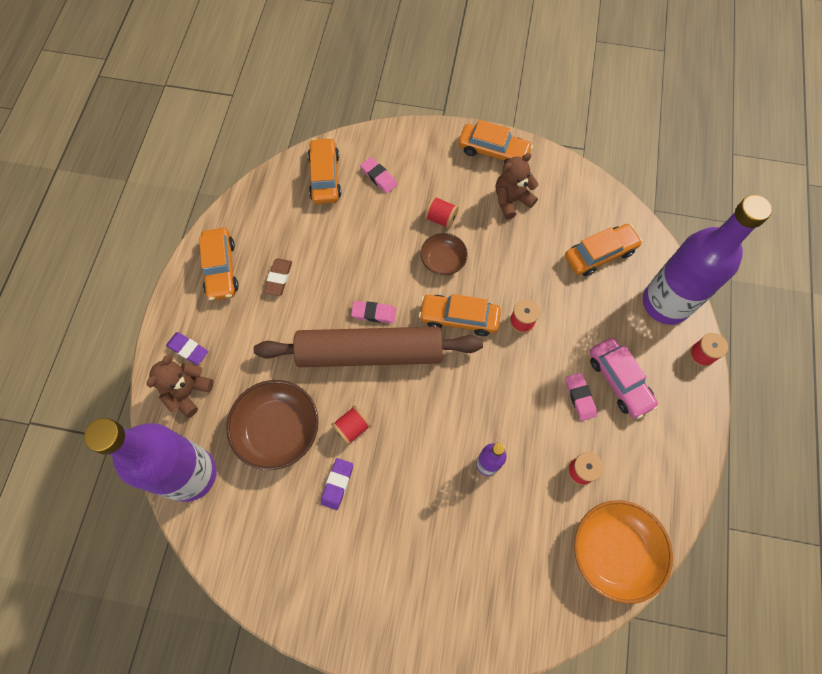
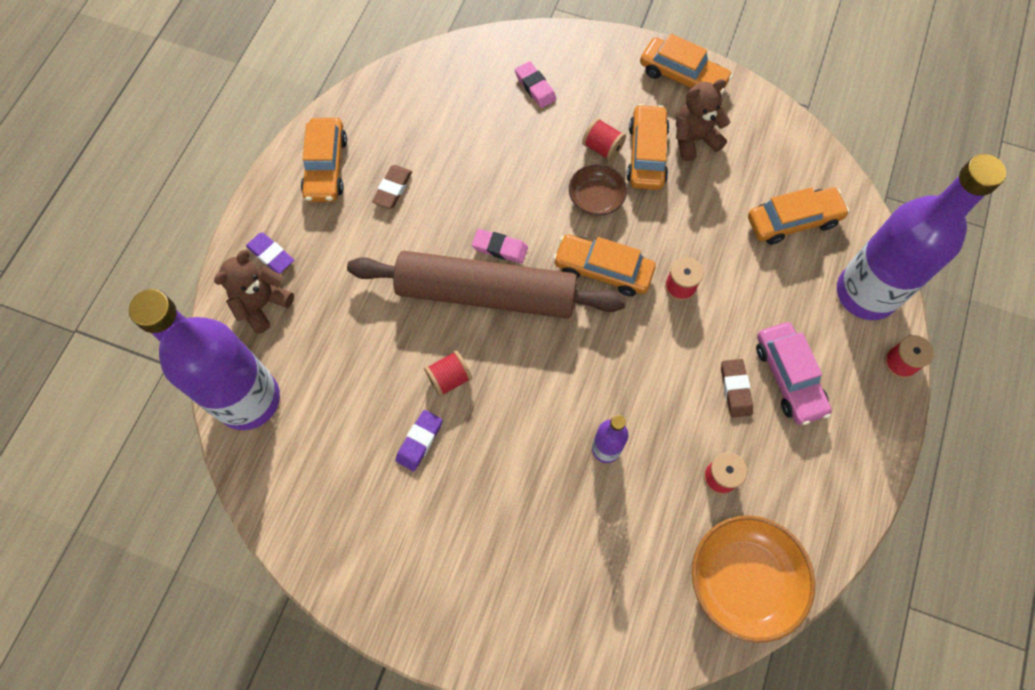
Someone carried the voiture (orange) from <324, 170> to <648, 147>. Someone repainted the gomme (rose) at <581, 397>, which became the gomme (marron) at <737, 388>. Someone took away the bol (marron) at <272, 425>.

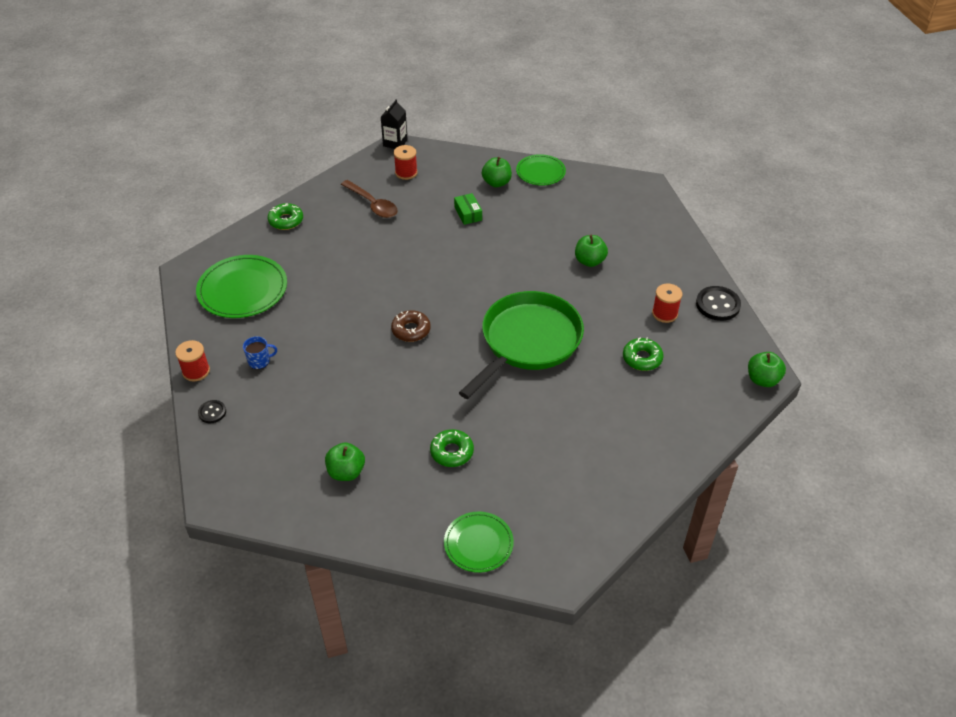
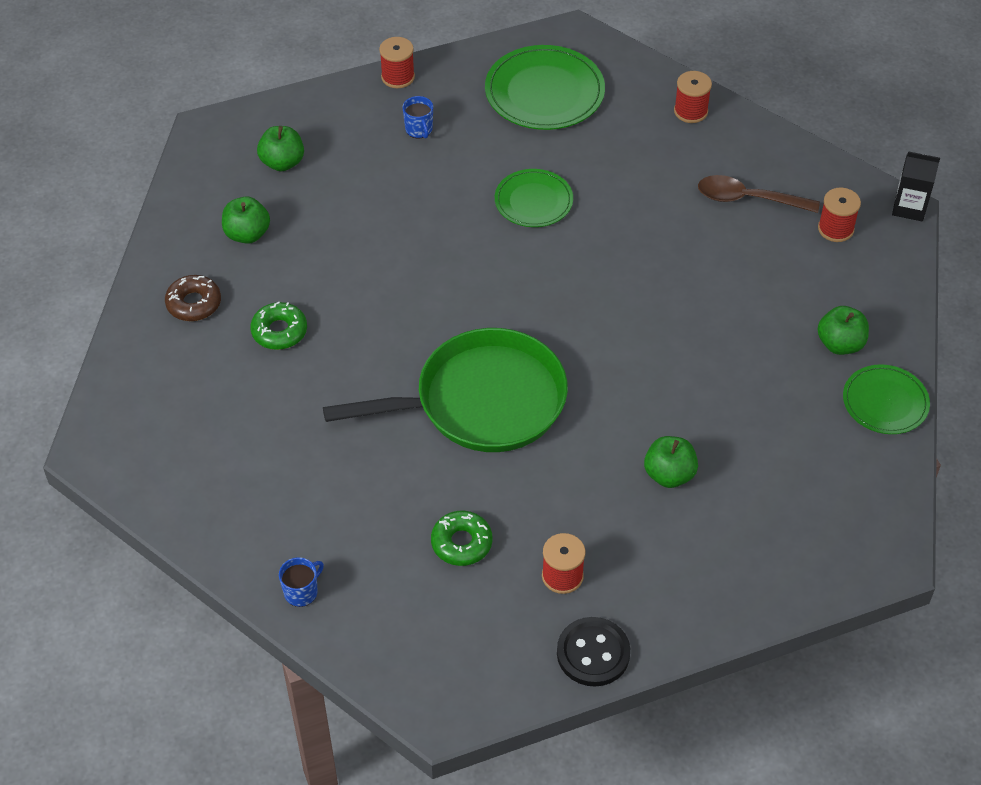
Someone rotated the cuillère (marron) at <369, 199> by 60 degrees clockwise. Someone took away the boîte (vert) at <468, 209>. Someone swapped the beignet (vert) at <285, 216> for the bobine (rouge) at <693, 97>. Someone rotated the poêle (vert) at <521, 345> by 45 degrees counterclockwise. Someone carried the beignet (marron) from <411, 326> to <193, 298>. Someone carried the pomme (vert) from <767, 369> to <280, 148>. Someone took away the bouton (noir) at <212, 411>. Someone carried the assiette (vert) from <479, 542> to <534, 198>. Someone put down the tasse (bleu) at <301, 582>.

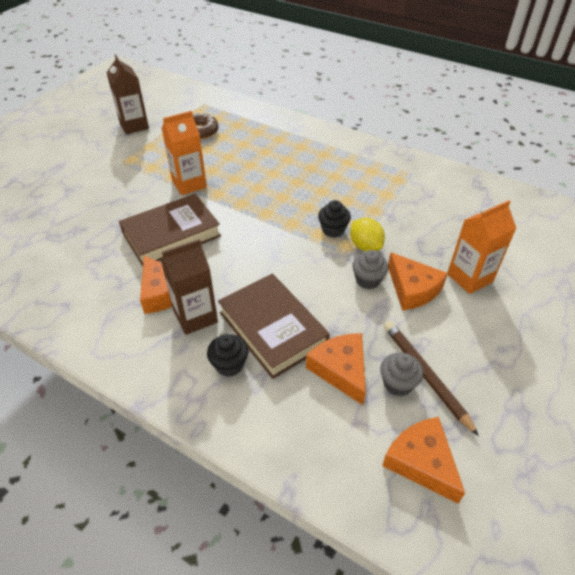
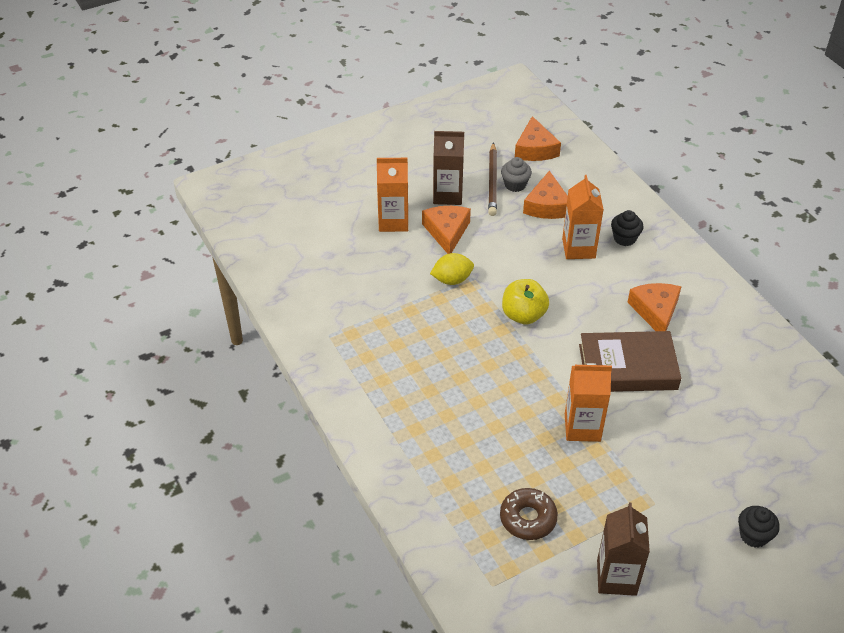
Someone carried the muffin (noir) from <334, 219> to <759, 527>. Someone rotated the citron (jaune) at <367, 235> by 75 degrees clockwise. Someone carried the brique de lait (marron) from <189, 287> to <448, 168>. Someone took away the muffin (gris) at <370, 269>. Someone swapped the livre (marron) at <274, 326> for the brique de lait (orange) at <583, 217>. Someone put down the pomme (jaune) at <525, 301>.

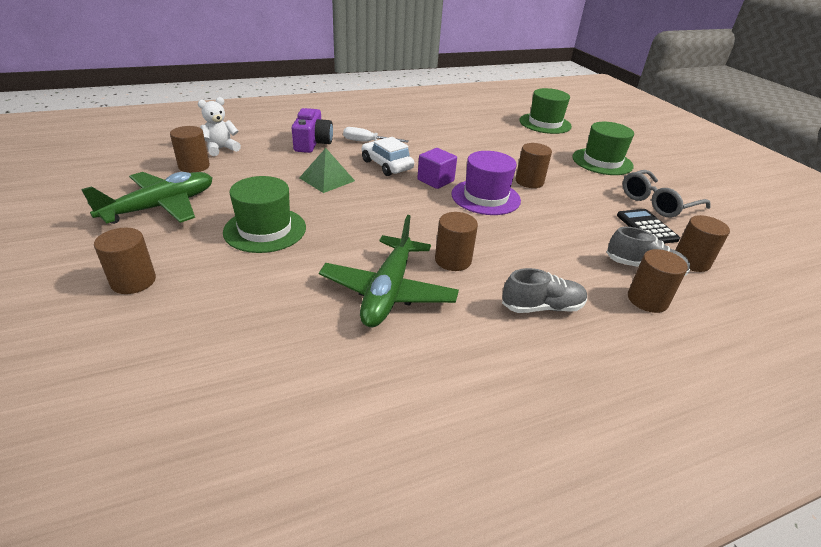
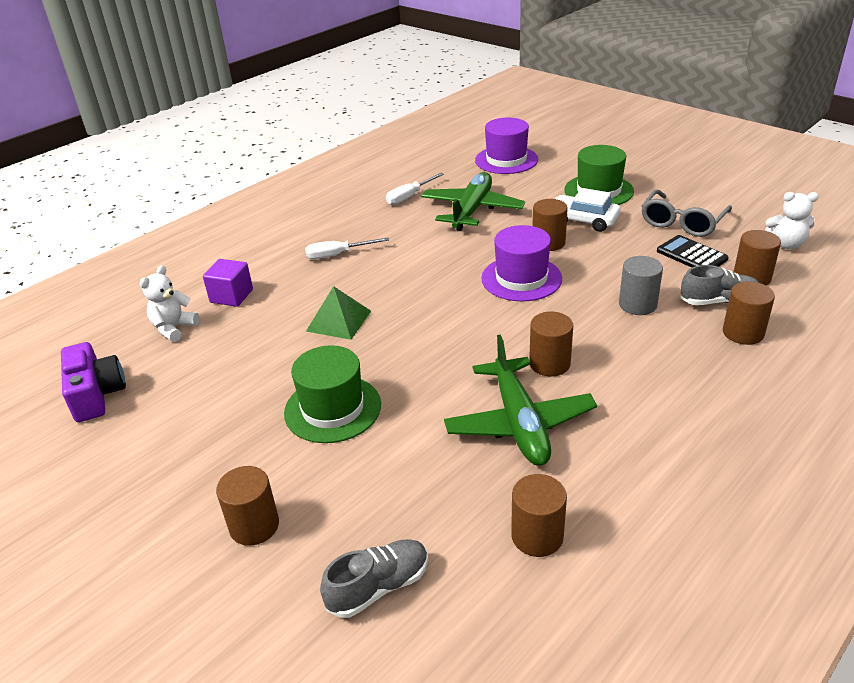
Someone repainted the chapeau (vert) at <545, 111>, which became the chapeau (violet) at <506, 146>. Someone carried the appareil photo (violet) from <312, 130> to <93, 382>. Someone carried the cylindre (marron) from <190, 149> to <539, 515>. Someone carried the voiture (blanc) from <388, 156> to <587, 210>. Someone carried the cube (violet) from <437, 168> to <228, 283>. Someone carried the avion (vert) from <146, 198> to <473, 201>. Someone carried the chaussure (gris) from <544, 290> to <374, 578>. Someone put down the tournevis (blanc) at <415, 189>. Someone put down the ours en peluche (blanc) at <791, 220>. Someone put down the cylindre (gris) at <641, 285>.

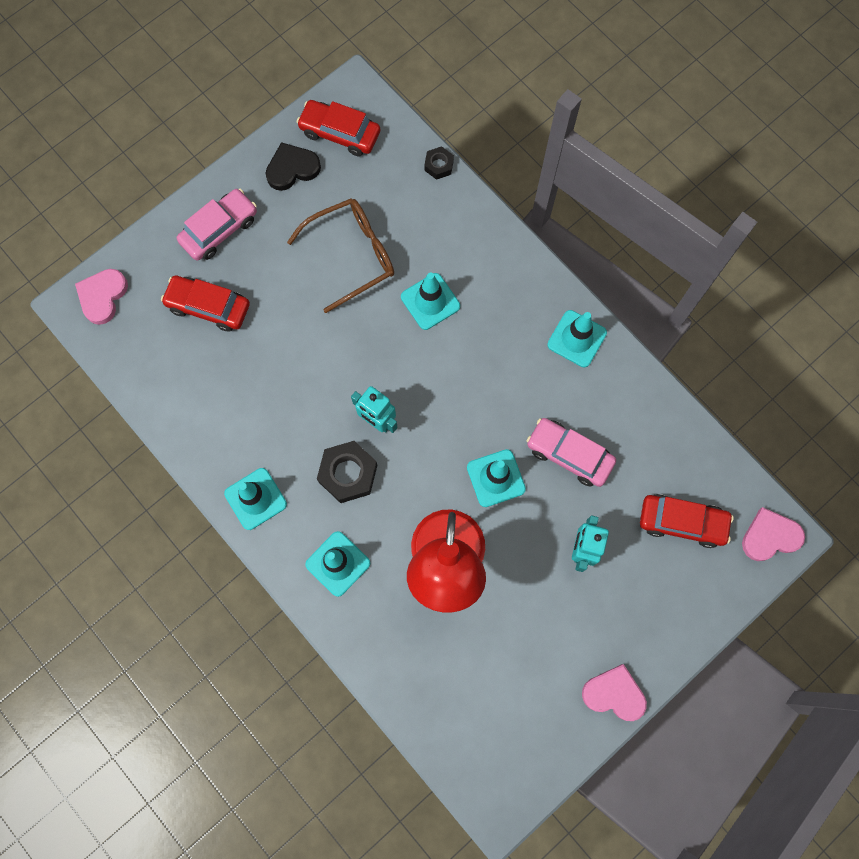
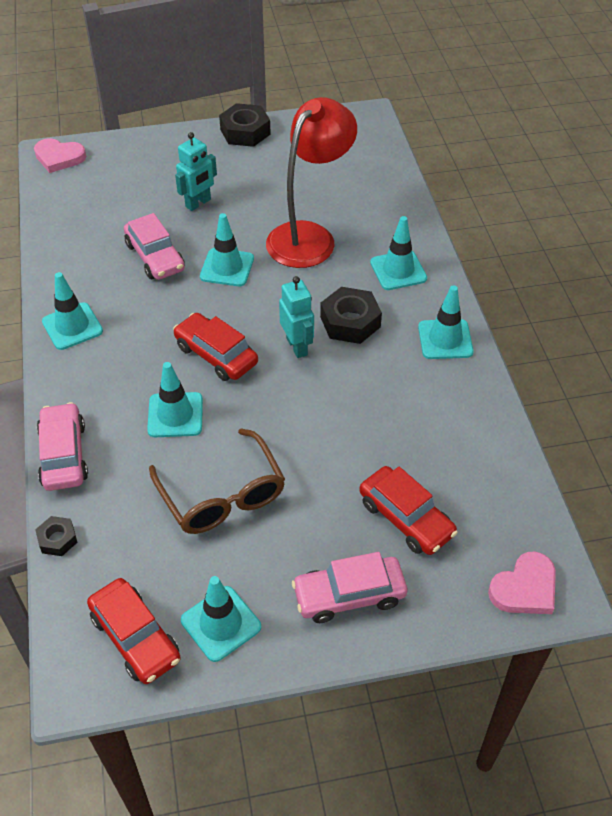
Someone swapped the cœur (noir) at <293, 166> for the cône de chantier (turquoise) at <221, 619>. Someone rotated the lunettes (marron) at <340, 255> by 120 degrees counterclockwise. Someone carried the voiture (rouge) from <687, 521> to <215, 347>. Someone swapped the cœur (rose) at <614, 692> for the écrou (noir) at <245, 125>. Someone put down the voiture (rose) at <62, 446>.

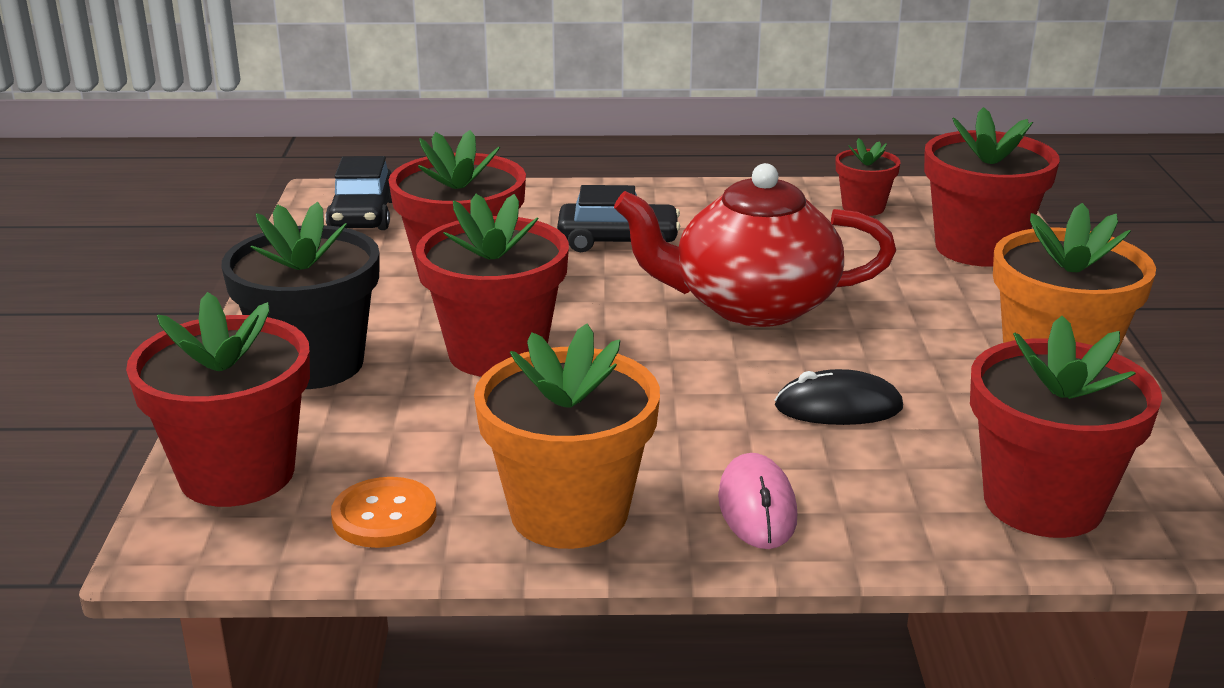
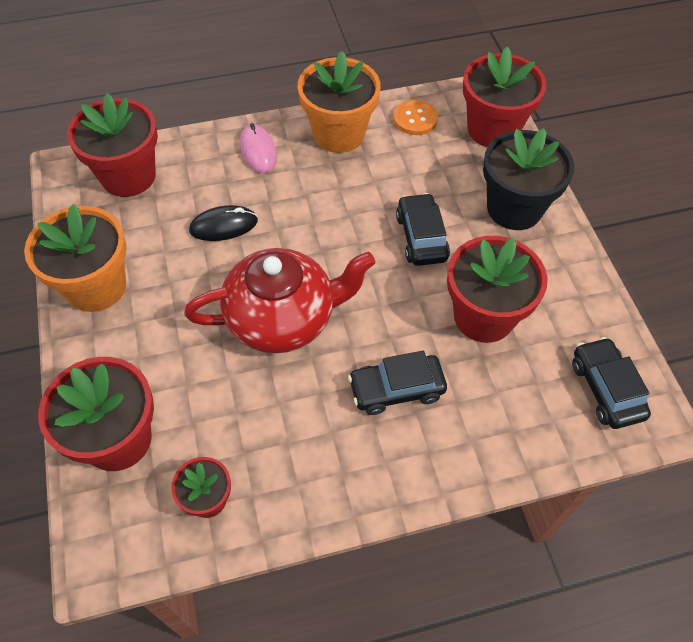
Someone swapped the pot de fleurs (rouge) at <492, 285> for the voiture (noir) at <423, 229>.

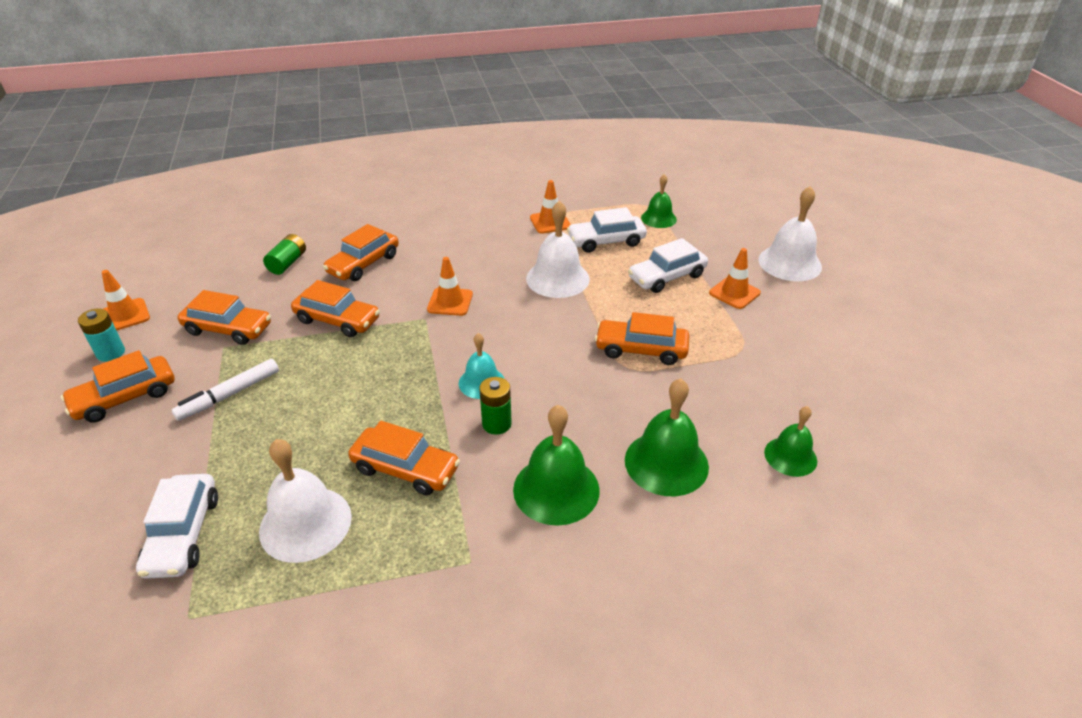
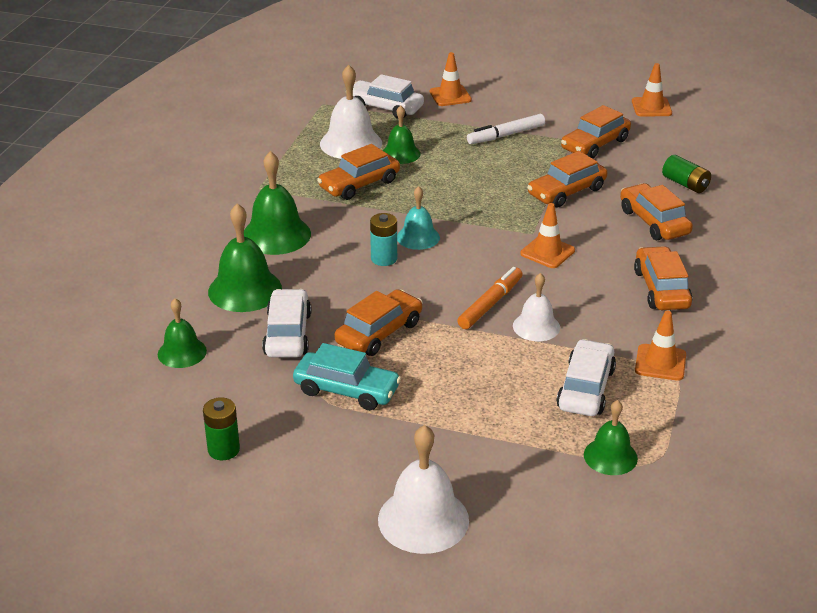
Someone scaled the cloche (blanc) at <558, 249> by 0.62. Someone carried the voiture (blanc) from <668, 265> to <286, 323>. Someone carried the cône de chantier (orange) from <735, 278> to <451, 79>. Someone carried the pile (turquoise) from <101, 335> to <383, 239>. Someone carried the voiture (orange) from <118, 386> to <663, 278>. Someone rotated the feutre (blanc) at <225, 390> by 105 degrees counterclockwise. Someone carried the pile (vert) from <495, 406> to <221, 428>. Someone put down the cloche (vert) at <401, 134>. Someone put down the feutre (orange) at <490, 298>. Someone put down the voiture (turquoise) at <347, 376>.

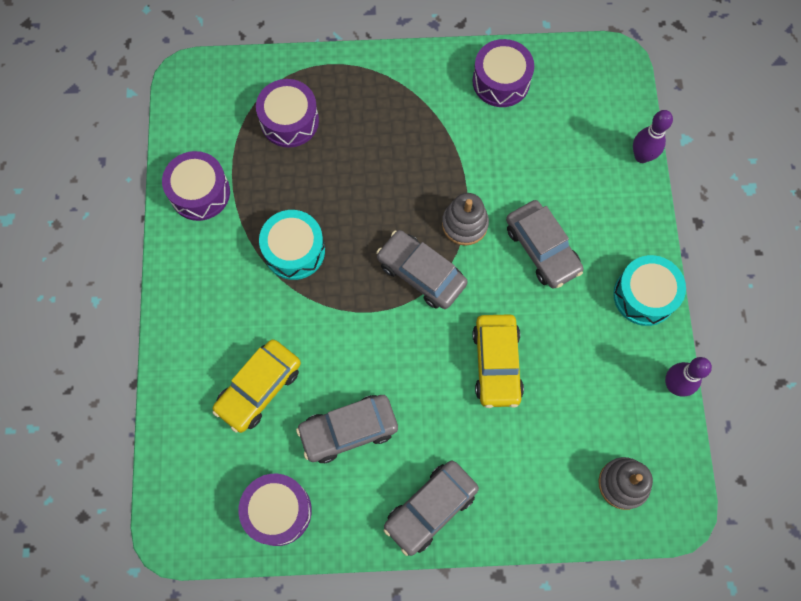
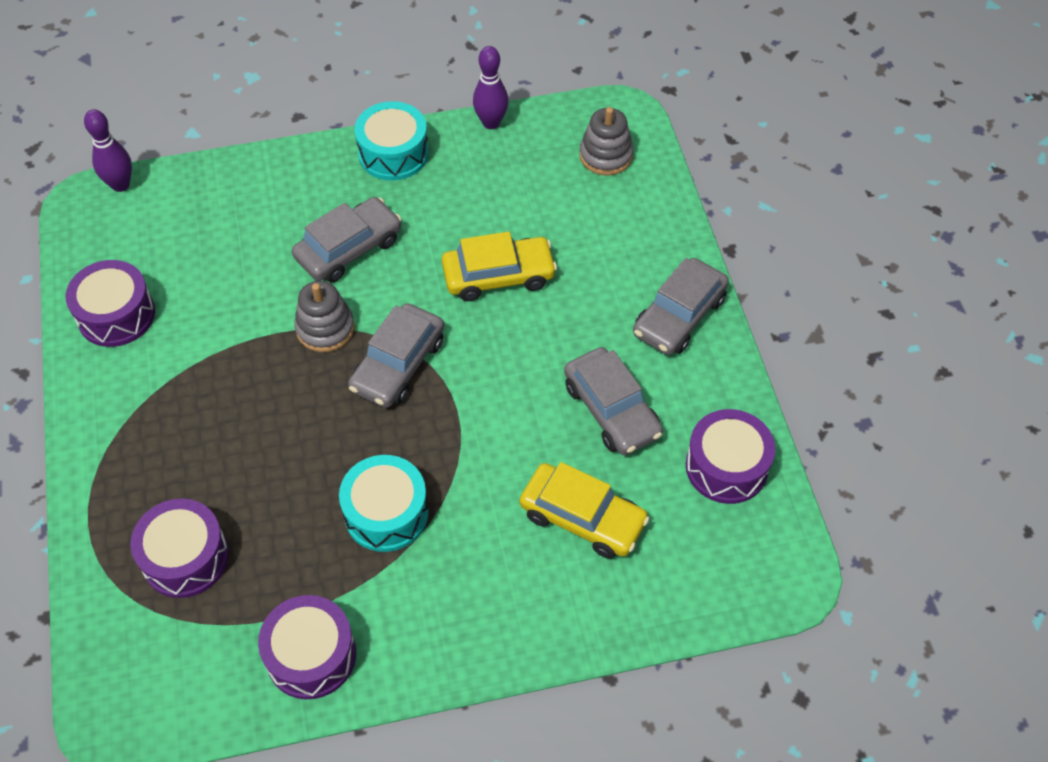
Someone carried the quille (violet) from <653, 136> to <108, 150>. Someone rotated the voiture (gris) at <431, 508> by 90 degrees clockwise.

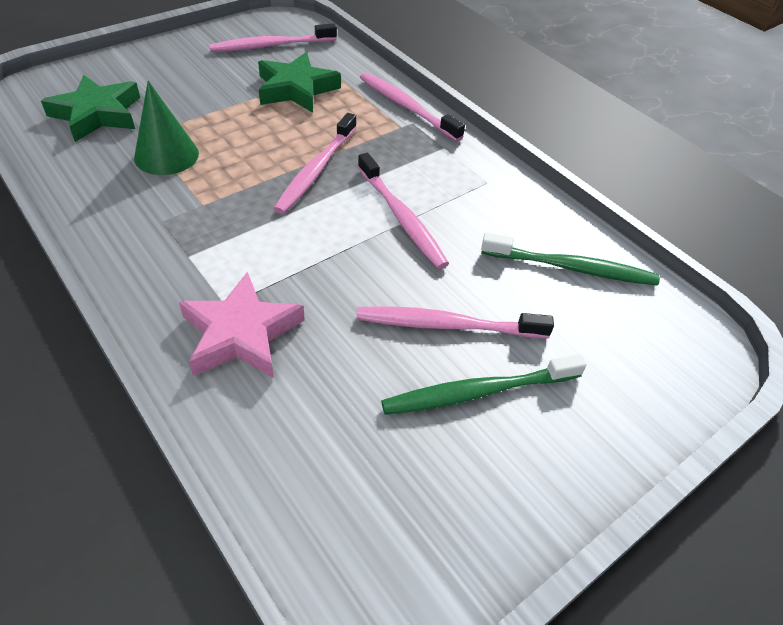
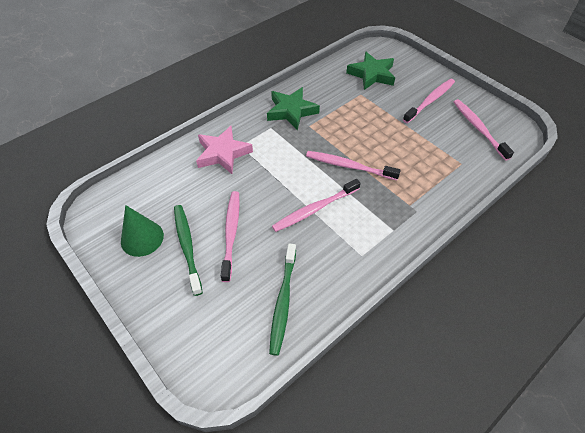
Someone carried the étoile (vert) from <299, 82> to <293, 108>. Someone carried the brosse à dents (rose) from <412, 106> to <429, 101>. Someone carried the cône (vert) from <166, 128> to <142, 231>.

